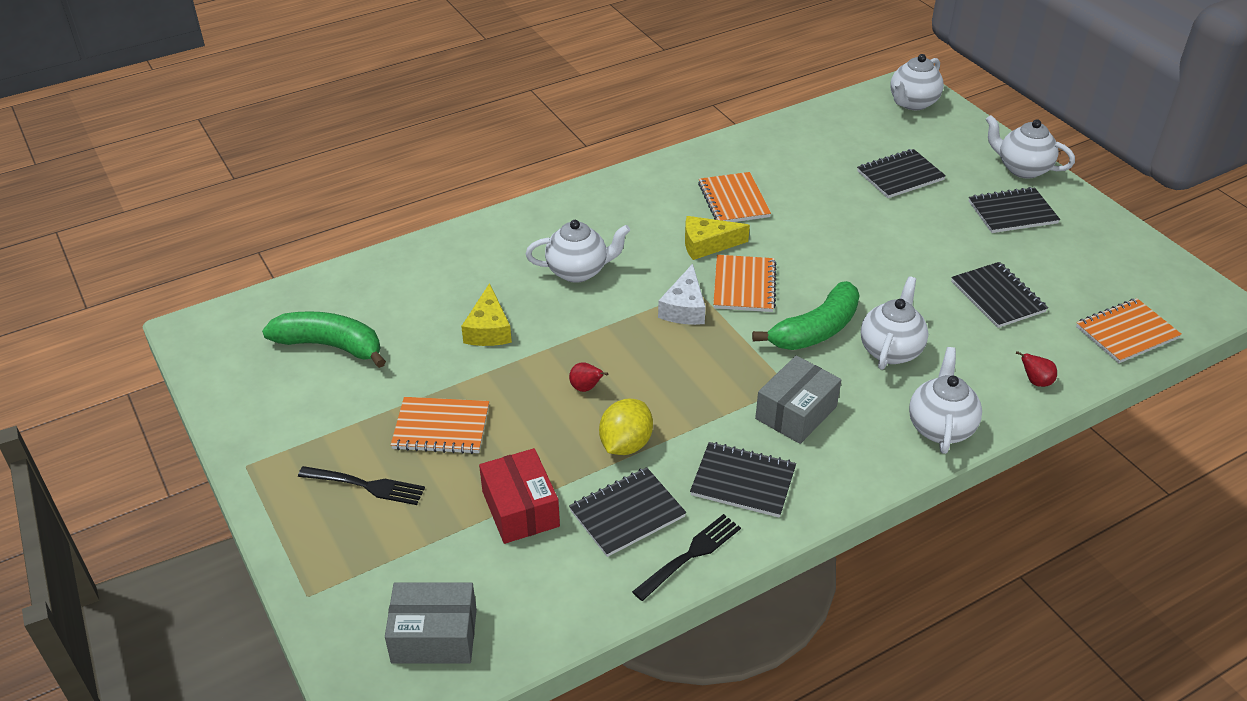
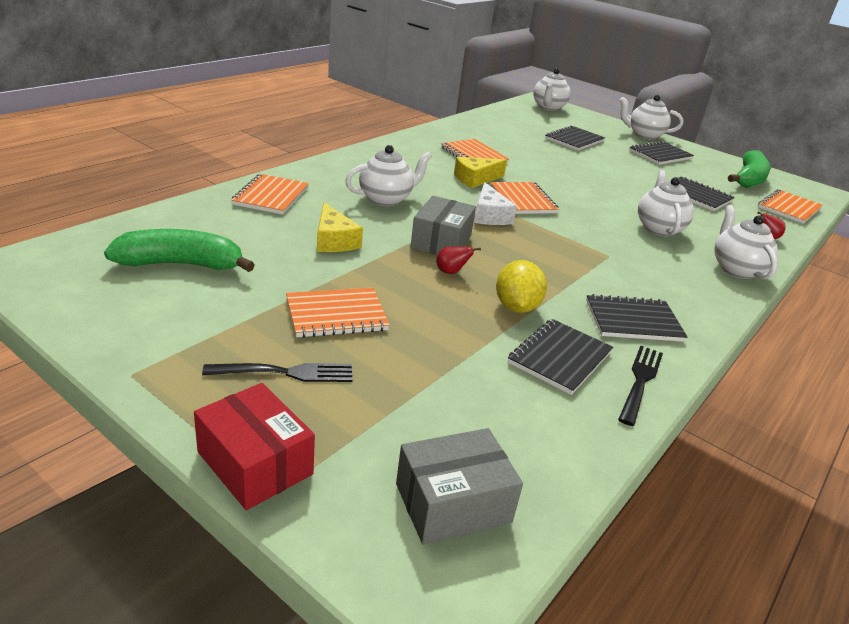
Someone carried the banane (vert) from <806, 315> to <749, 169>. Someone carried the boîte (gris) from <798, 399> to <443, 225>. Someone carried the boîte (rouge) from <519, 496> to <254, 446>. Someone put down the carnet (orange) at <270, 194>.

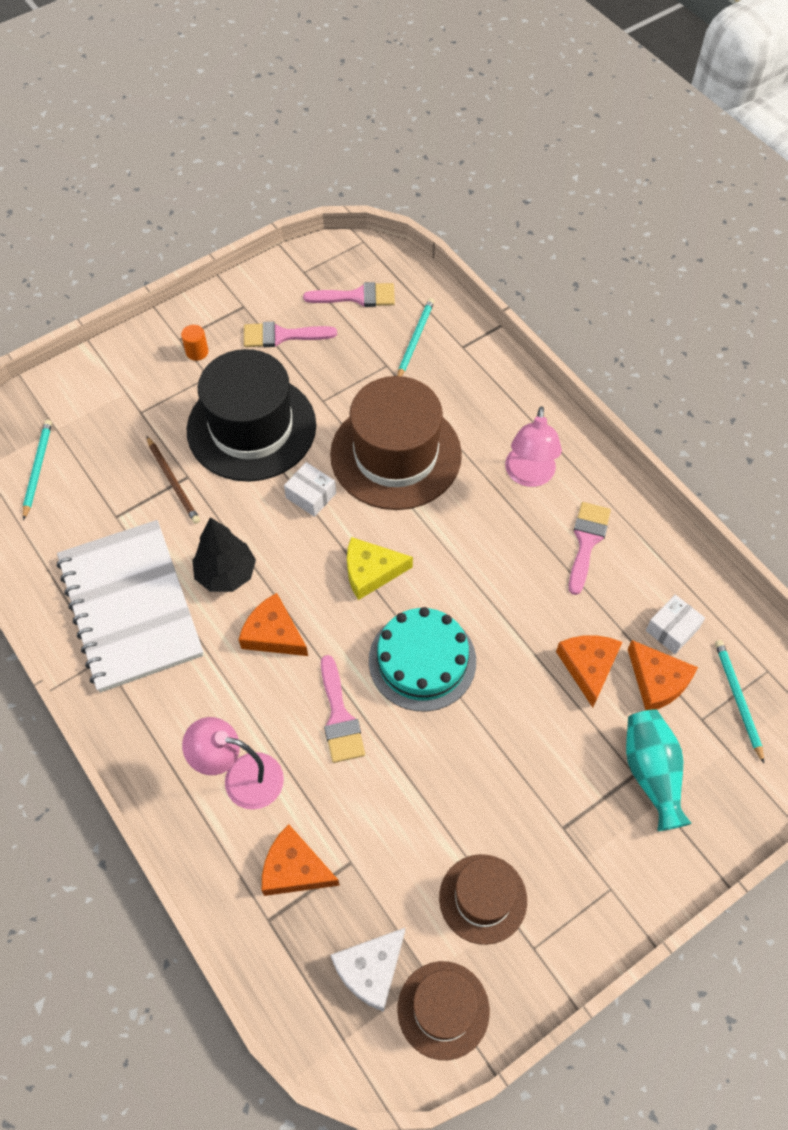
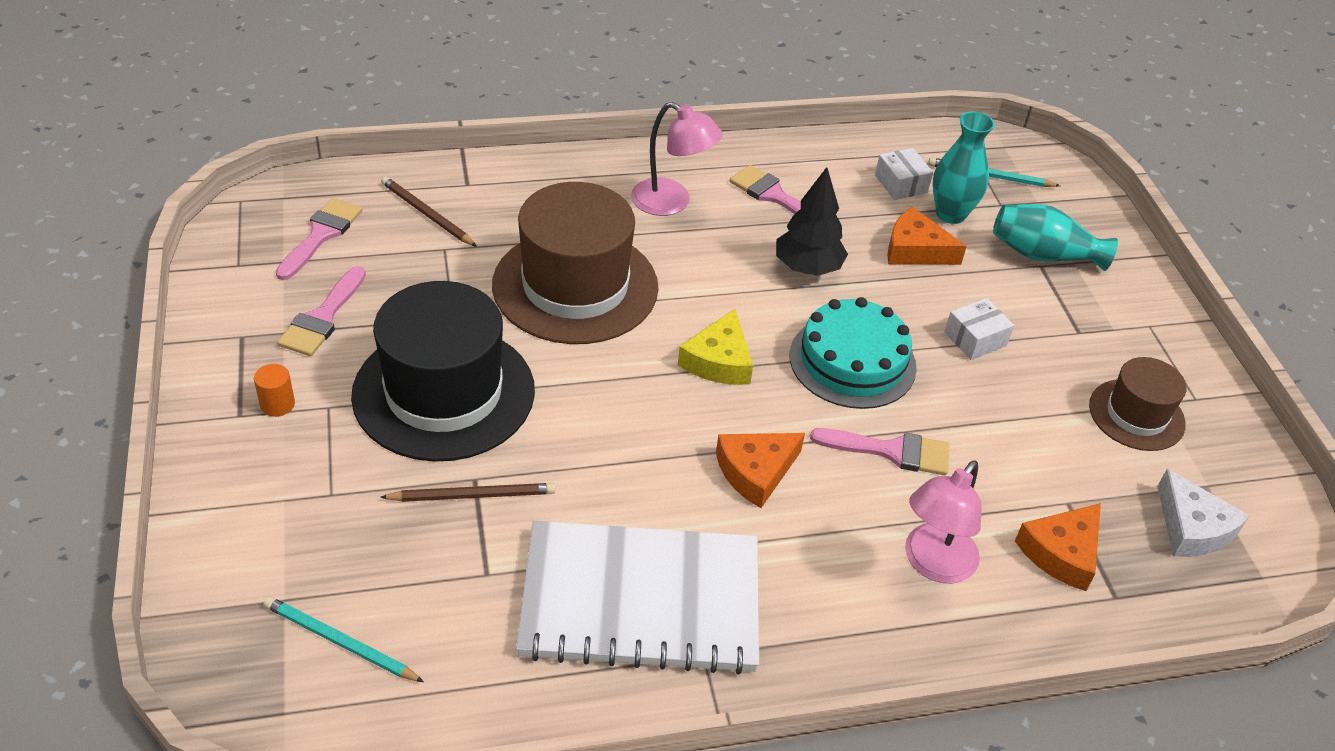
Someone repainted the crayon (turquoise) at <415, 337>, which became the crayon (marron) at <429, 211>. Someone carried the boîte (blanc) from <310, 489> to <979, 329>. Someone carried the arbre (noir) from <224, 554> to <812, 221>. Someone swapped the fromage (orange) at <663, 675> for the vase (turquoise) at <963, 167>. Someone took away the chapeau (marron) at <443, 1010>.

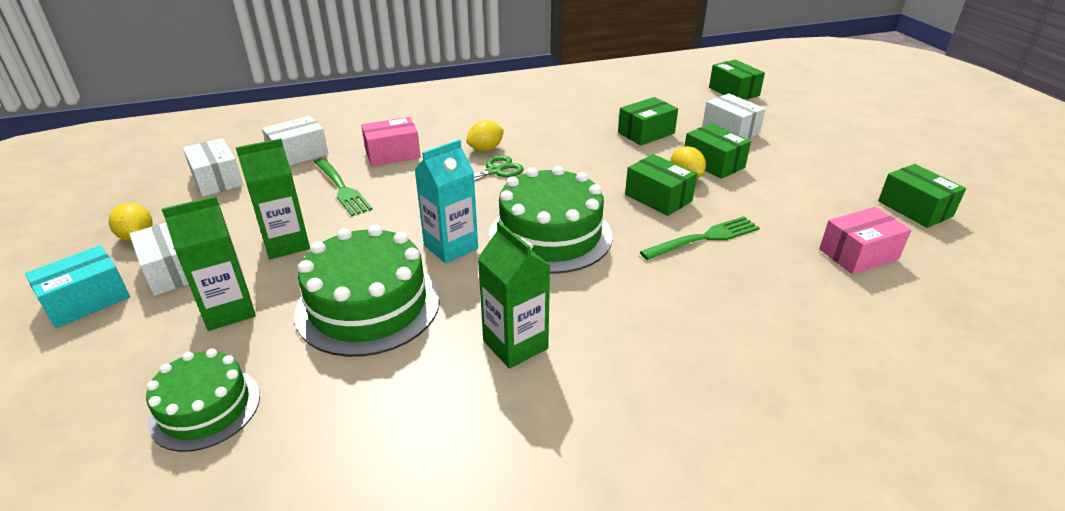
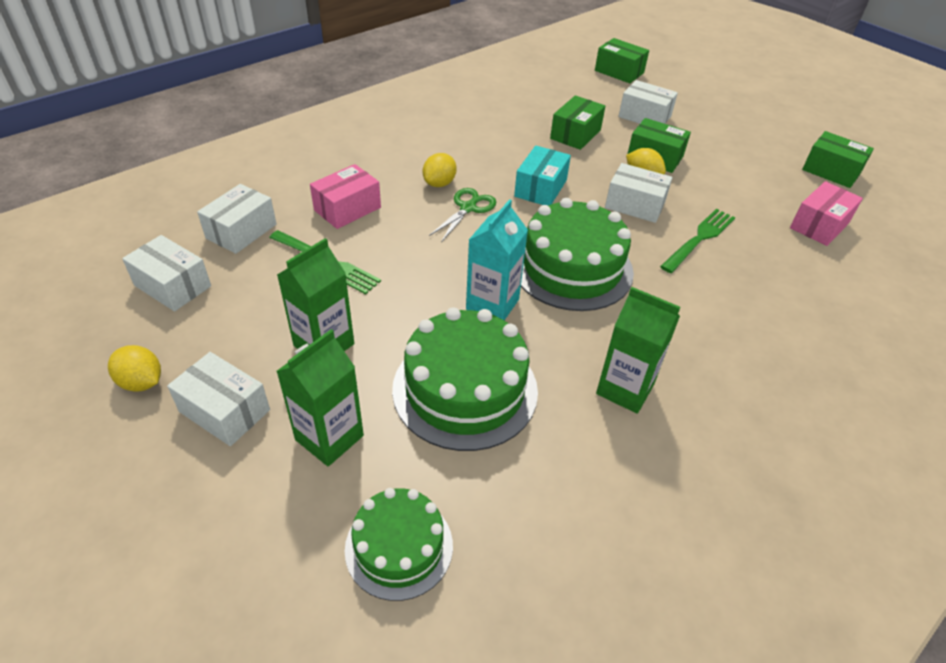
Someone repainted the boîte (vert) at <661, 185>, which became the boîte (blanc) at <638, 193>. Someone carried the boîte (turquoise) from <77, 286> to <542, 175>.

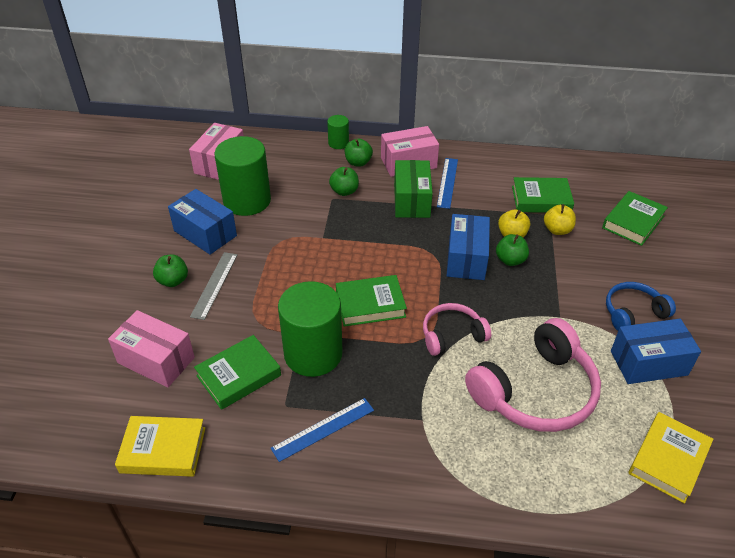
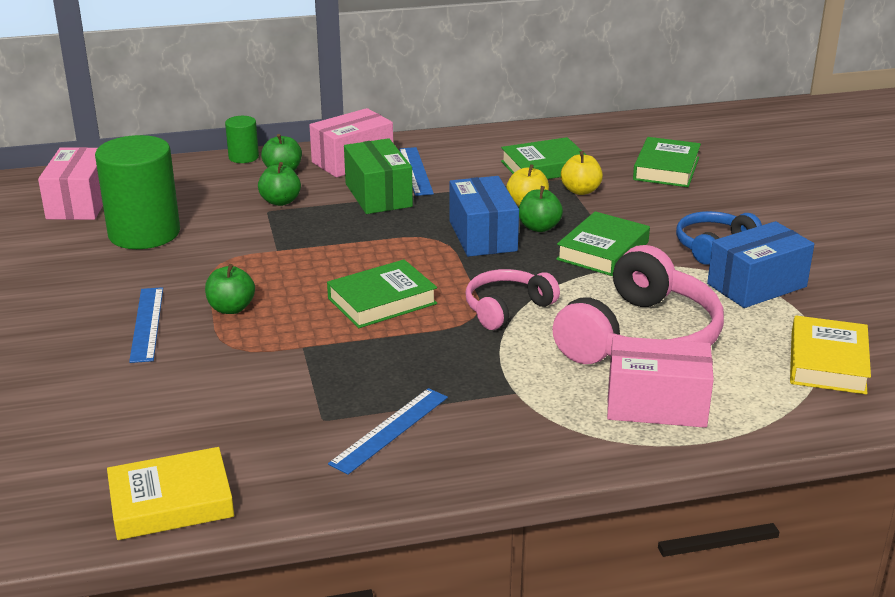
Someone took away the boîte (bleu) at <202, 222>. Someone repainted the règle (gris) at <214, 286>, which became the règle (bleu) at <146, 325>. Someone carried the pomme (vert) from <170, 270> to <230, 289>. Someone took away the cylindre (vert) at <310, 329>. Someone carried the boîte (rose) from <151, 349> to <660, 382>. Someone carried the livre (vert) from <237, 372> to <603, 243>.

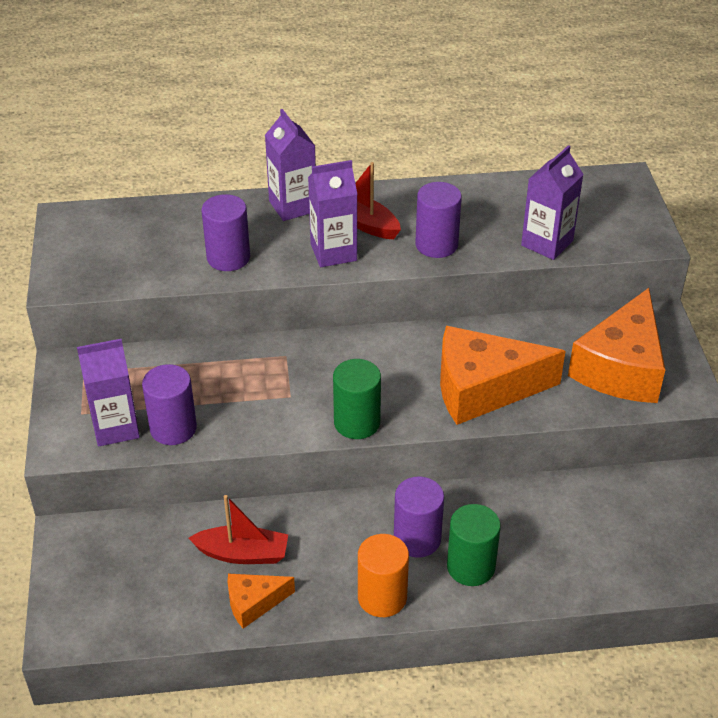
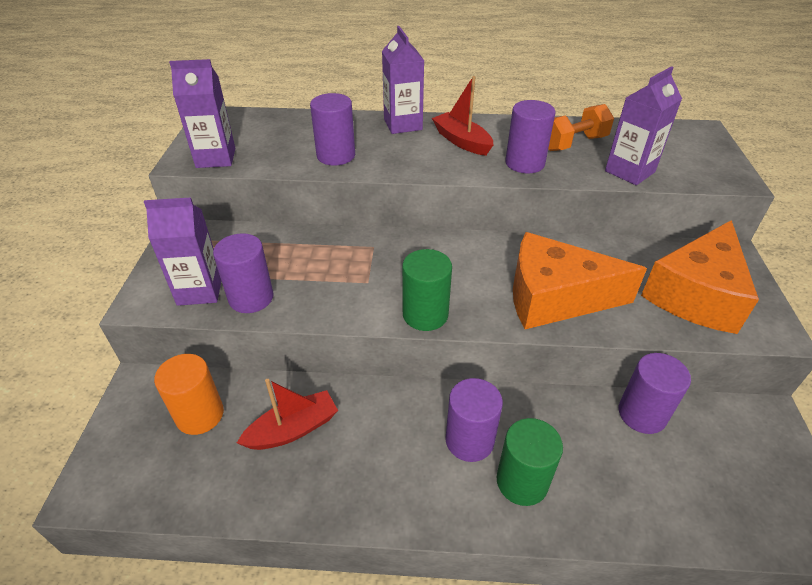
Someone carried the brique de lait (violet) from <332, 213> to <202, 113>. Someone rotated the bateau (rouge) at <238, 529> by 45 degrees counterclockwise. Someone carried the cylindre (orange) from <383, 575> to <189, 394>. Someone took away the fromage (orange) at <261, 601>. Someone put down the haltère (orange) at <581, 127>. Someone put down the cylindre (violet) at <655, 393>.

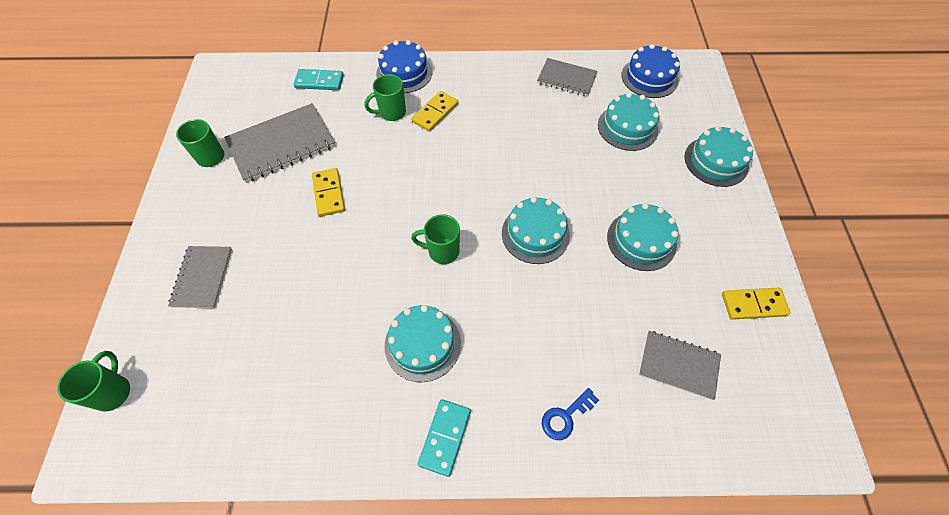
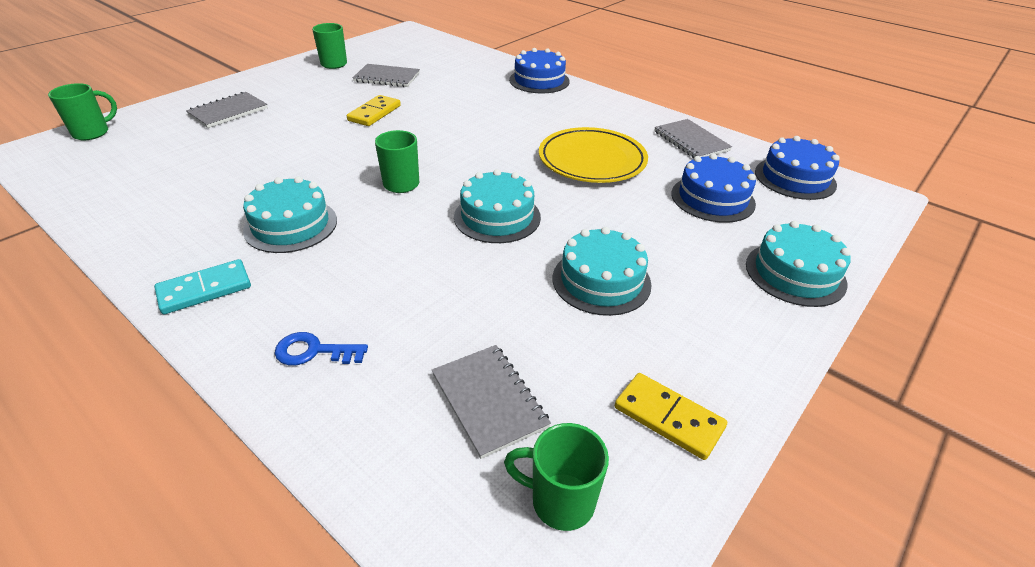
Someone took away the domino (turquoise) at <319, 79>. Someone carried the tasse (vert) from <385, 97> to <556, 477>. Someone took away the domino (jaune) at <434, 111>. Someone repainted the gâteau (turquoise) at <628, 122>, which became the gâteau (bleu) at <713, 188>. Someone scaled the carnet (gris) at <279, 143> by 0.62. Someone put down the assiette (jaune) at <593, 155>.

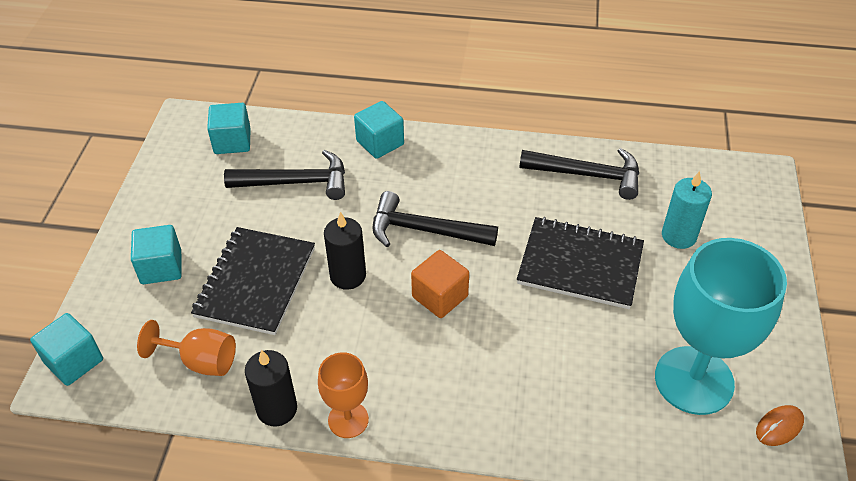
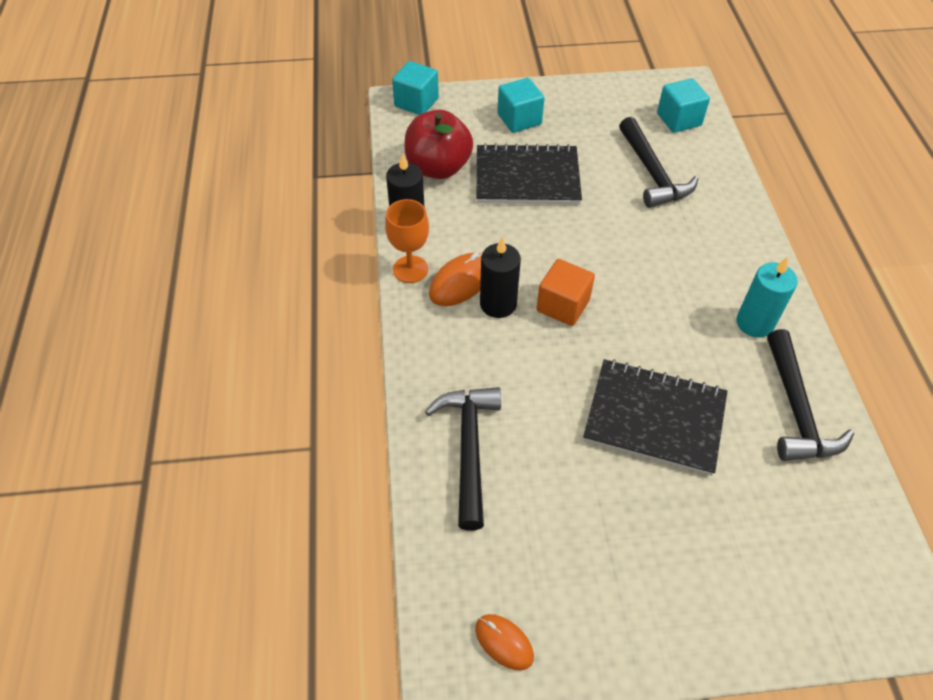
Someone took away the cube (turquoise) at <379, 130>. Someone carried the bougie (turquoise) from <687, 210> to <767, 297>. Someone carried the marteau (noir) from <435, 219> to <463, 459>. Someone carried the bougie (noir) from <345, 251> to <500, 277>. Someone rotated the carnet (noir) at <580, 263> by 75 degrees counterclockwise. Someone took away the verre à pied (turquoise) at <721, 326>. Someone swapped the verre à pied (orange) at <186, 348> for the pomme (rouge) at <439, 144>. Someone put down the souris (orange) at <455, 279>.

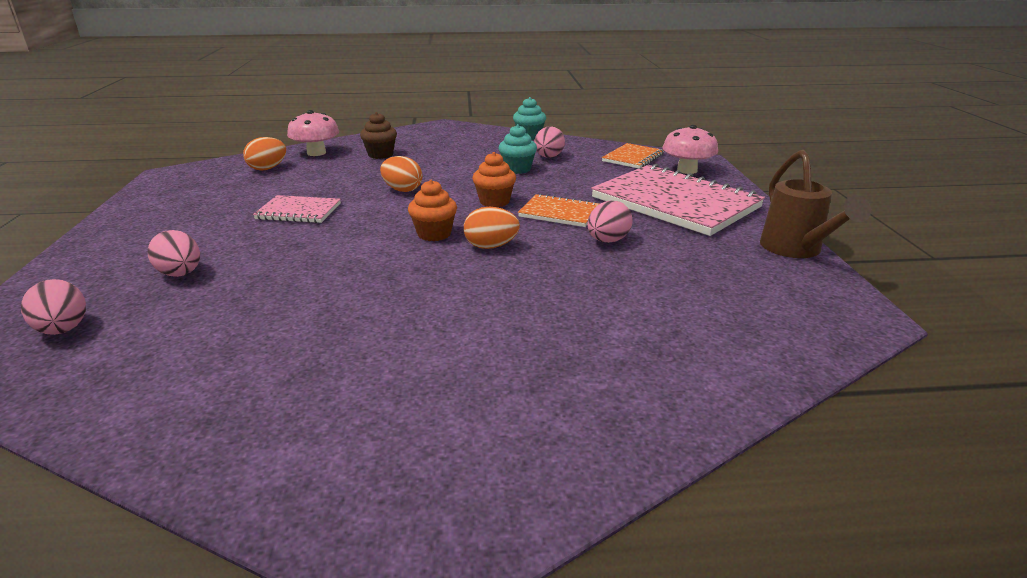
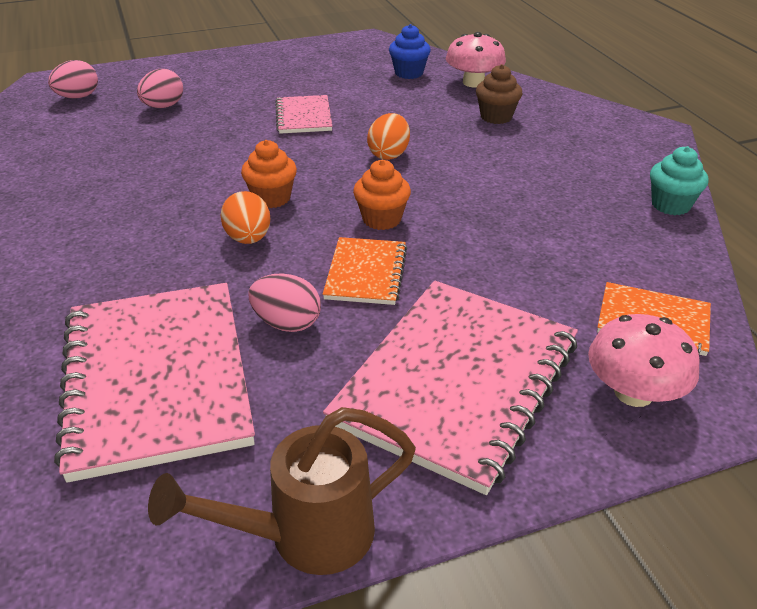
Someone took away the muffin (turquoise) at <518, 149>. Someone took away the œuf (rose) at <549, 142>. Someone swapped the œuf (orange) at <264, 154> for the muffin (bleu) at <410, 51>. Someone put down the carnet (rose) at <154, 383>.

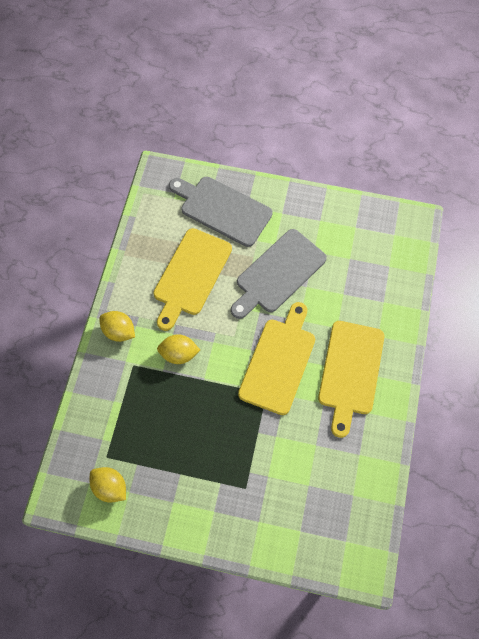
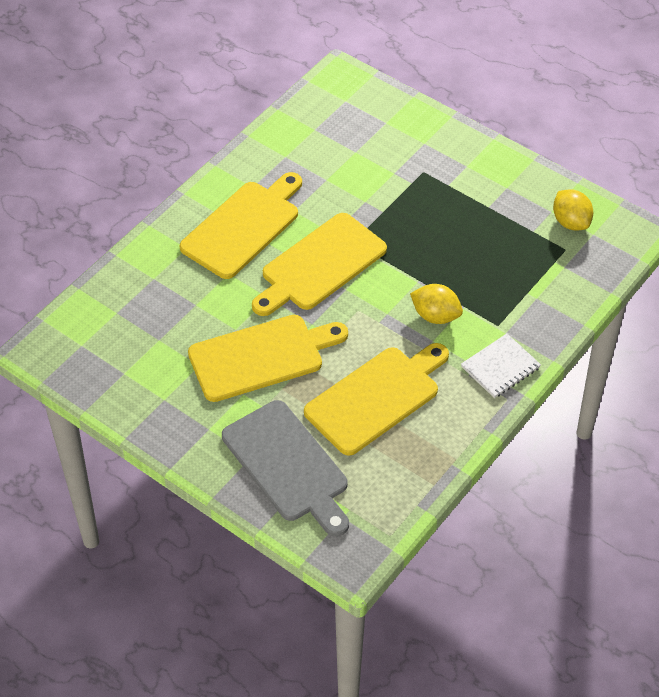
Someone repainted the planche à découper (gris) at <279, 274>, which became the planche à découper (jaune) at <268, 358>. Someone swapped the citron (jaune) at <117, 326> for the carnet (blanc) at <501, 365>.

